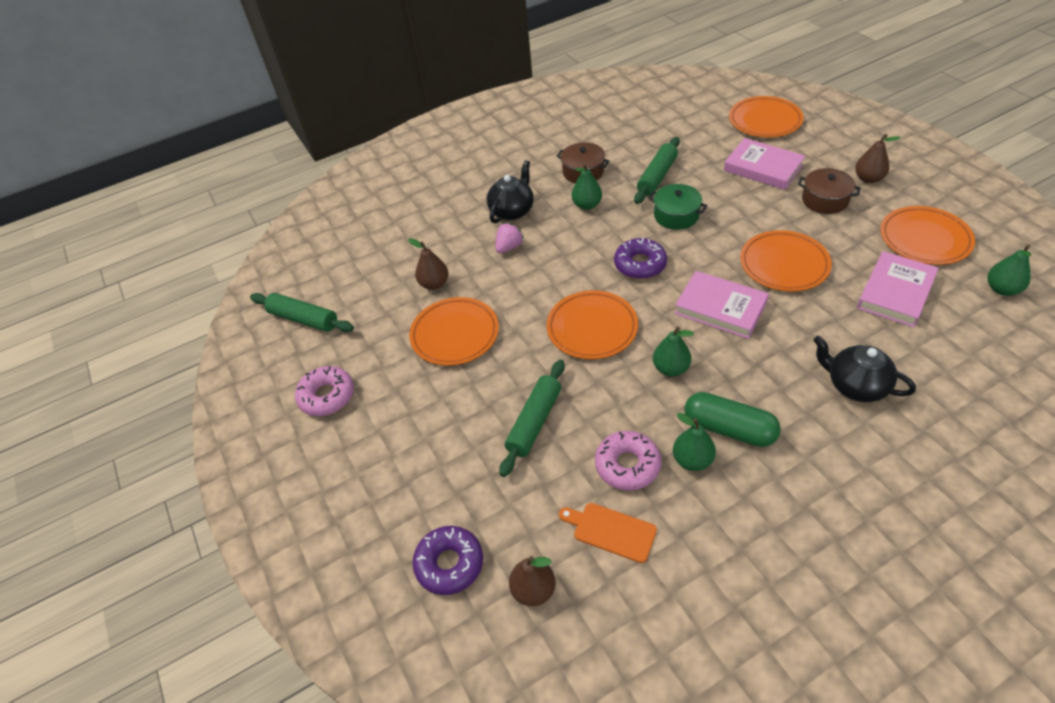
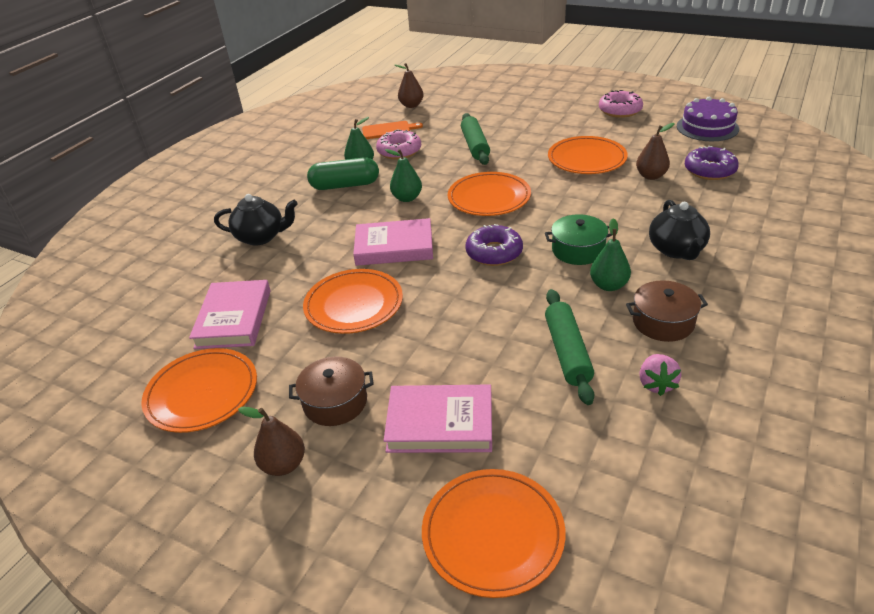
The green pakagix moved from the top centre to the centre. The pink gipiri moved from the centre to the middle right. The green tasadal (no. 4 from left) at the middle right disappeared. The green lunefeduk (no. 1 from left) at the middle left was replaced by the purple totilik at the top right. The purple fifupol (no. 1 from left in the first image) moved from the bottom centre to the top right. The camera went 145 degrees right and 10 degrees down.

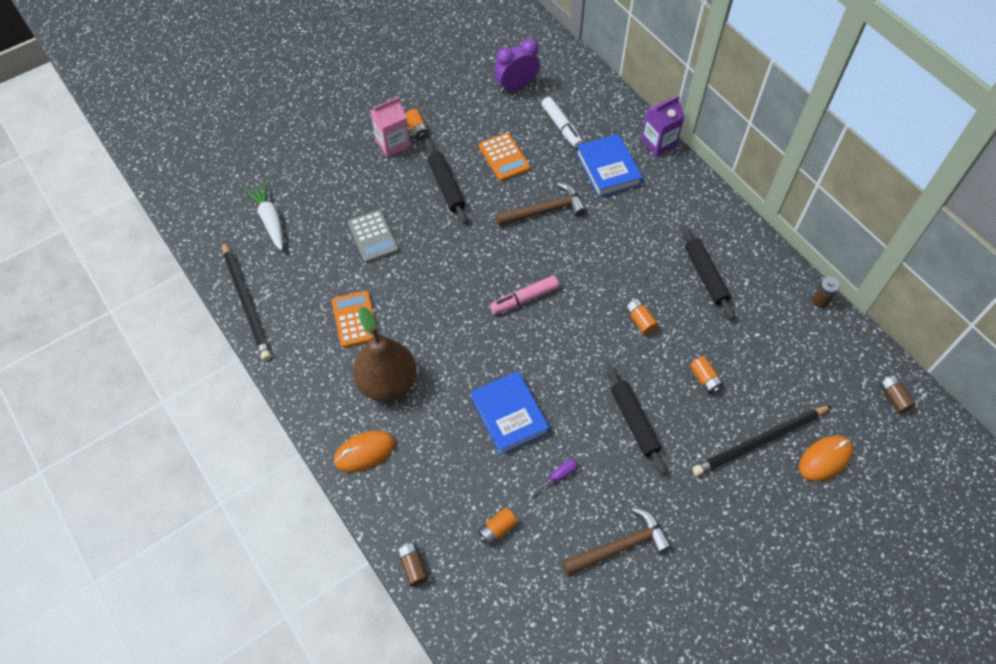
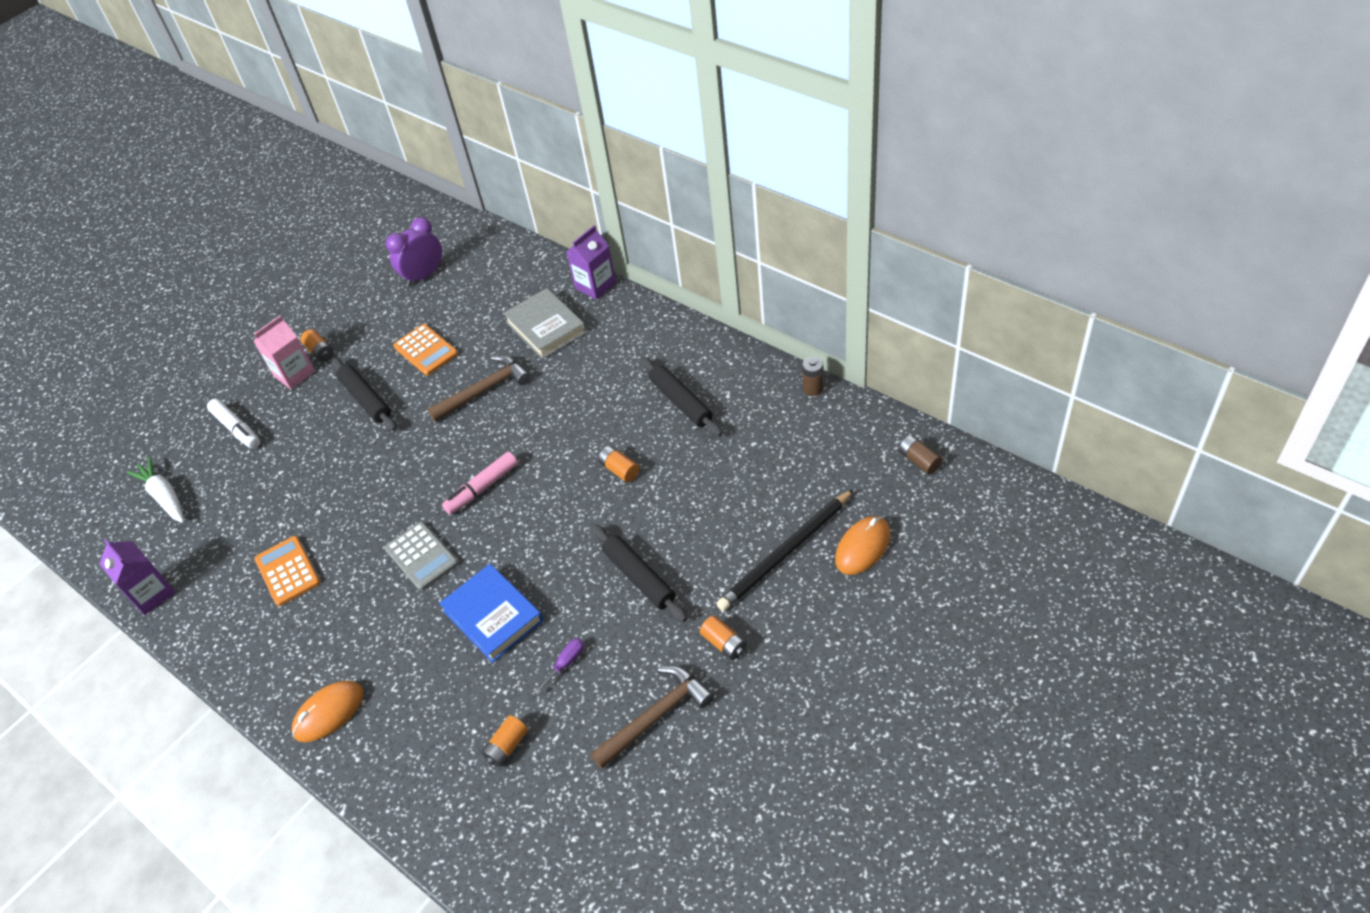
The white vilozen moved from the top centre to the middle left. The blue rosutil (no. 2 from left) at the top centre became the grey rosutil at the centre. The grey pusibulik moved from the centre to the middle left. The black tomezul (no. 1 from left) at the middle left was replaced by the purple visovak (no. 1 from left) at the middle left. The brown tasadal at the centre disappeared. The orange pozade (no. 4 from left) moved from the middle right to the bottom centre. The brown pozade (no. 1 from left) at the bottom centre disappeared. The camera went 10 degrees left and 10 degrees down.

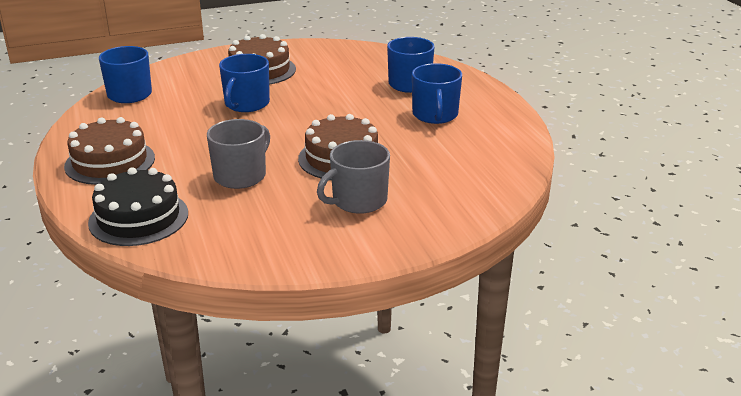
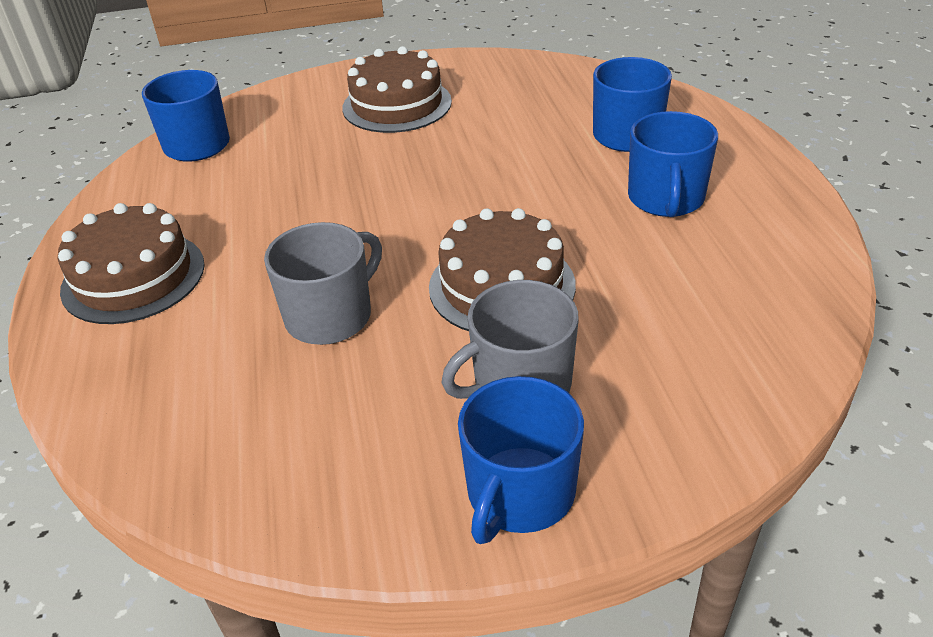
The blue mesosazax (no. 2 from left) moved from the top left to the bottom centre. The black totilik at the middle left disappeared. The camera went 10 degrees right and 10 degrees up.

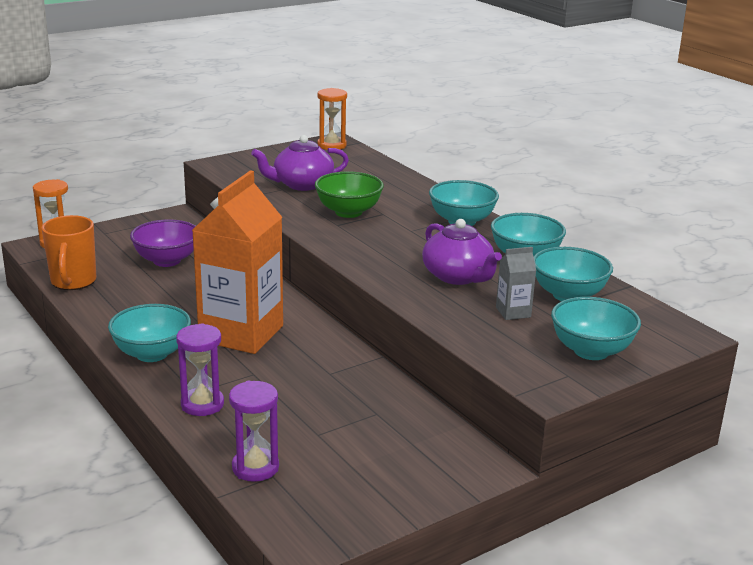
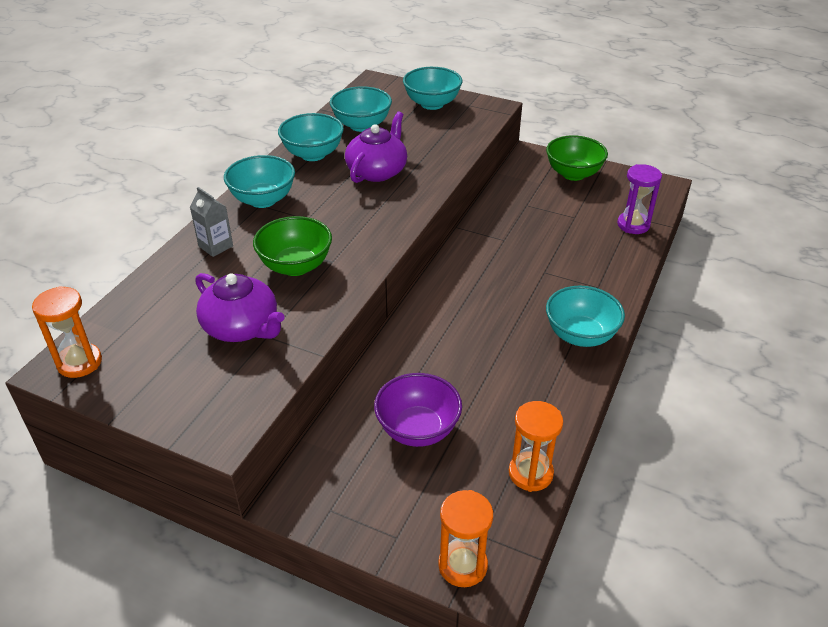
The orange visovak at the middle left disappeared. The orange mesosazax at the middle left was replaced by the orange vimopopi (no. 3 from left) at the bottom centre. The grey visovak moved from the middle right to the middle left. The purple vimopopi (no. 1 from left) at the middle left disappeared. The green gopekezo (no. 2 from left) at the top right appeared. The camera went 120 degrees left and 15 degrees up.

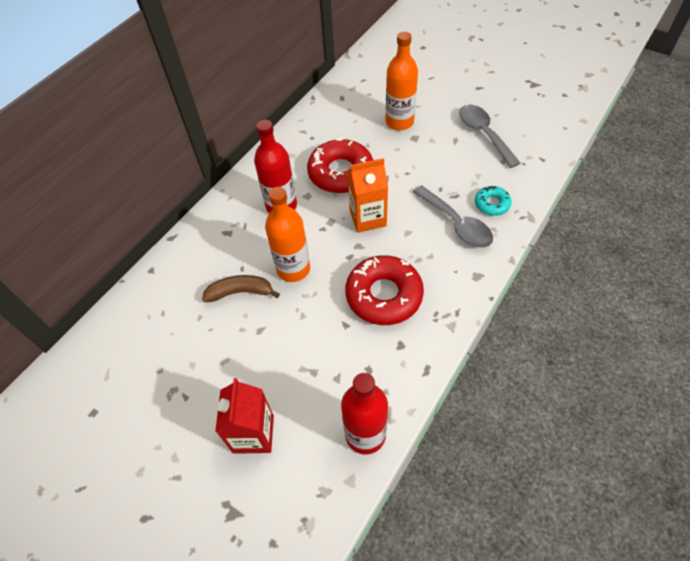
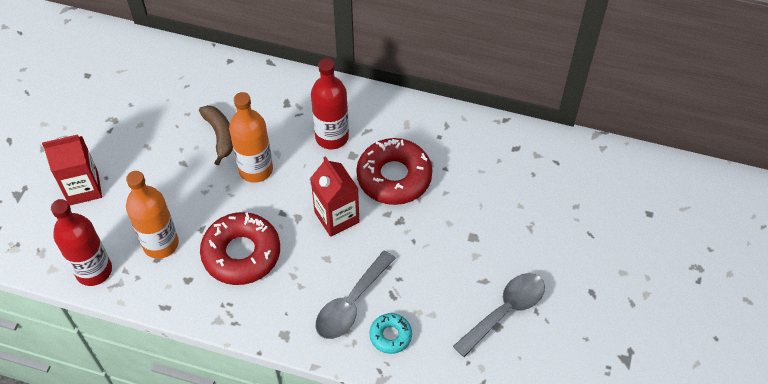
The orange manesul (no. 2 from left in the first image) moved from the top centre to the middle left. The orange visovak at the centre became the red visovak (no. 2 from left) at the centre. The camera went 70 degrees right and 0 degrees up.

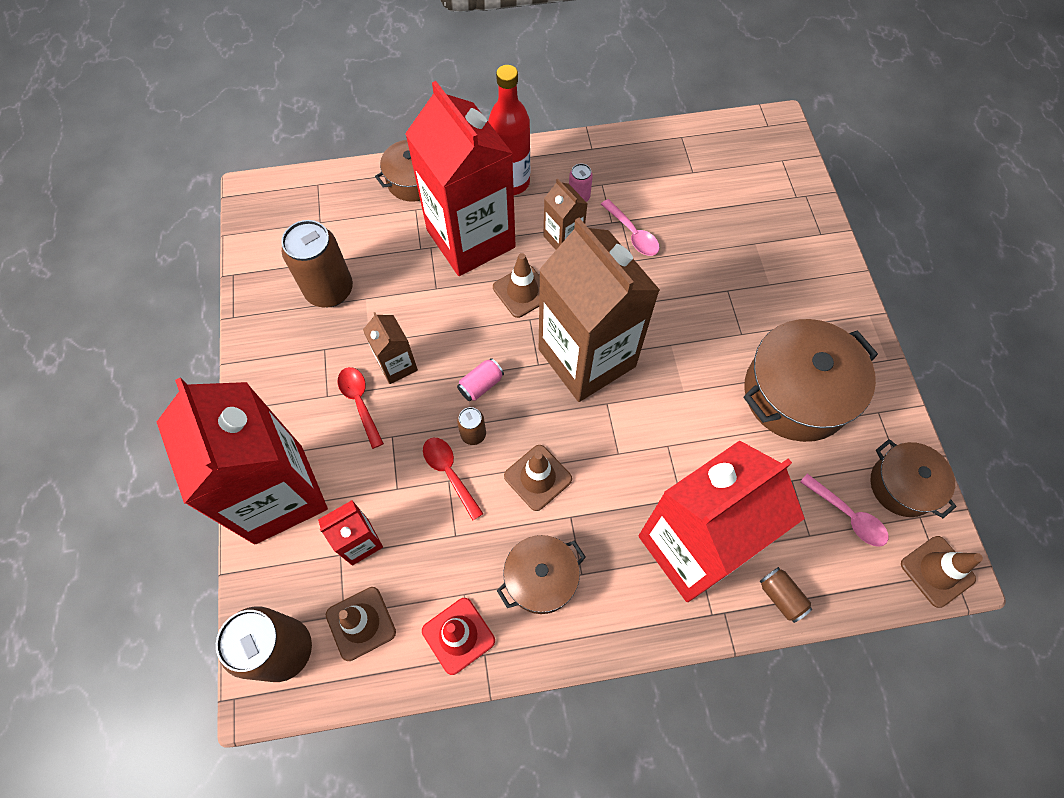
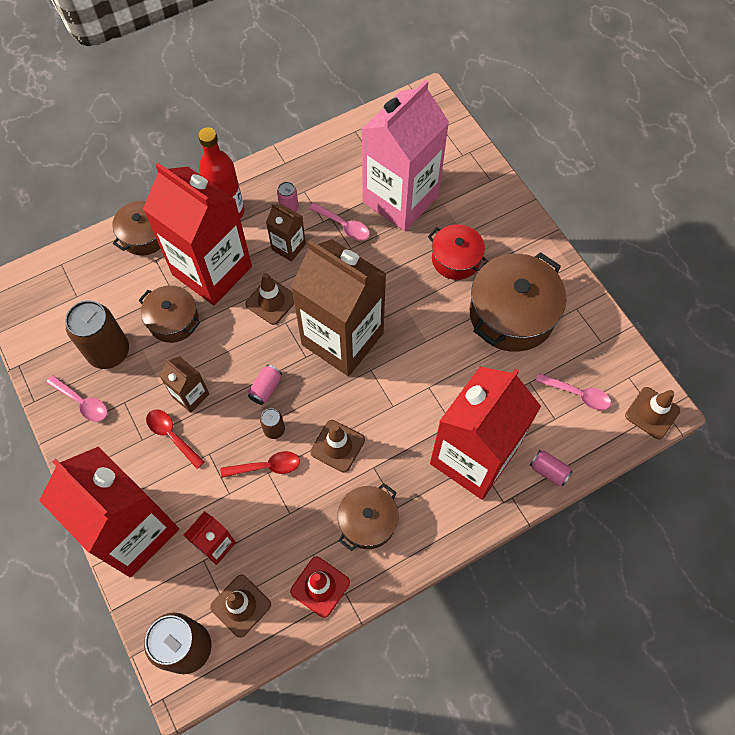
The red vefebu (no. 2 from left) at the centre turned 135 degrees clockwise. The brown pakagix (no. 4 from left in the first image) moved from the middle right to the middle left. The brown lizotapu (no. 4 from left) at the bottom right became the pink lizotapu (no. 3 from left) at the middle right. The pink visovak at the top centre appeared. The red pakagix at the centre appeared. The pink vefebu (no. 1 from left) at the middle left appeared. The camera went 20 degrees left and 0 degrees up.

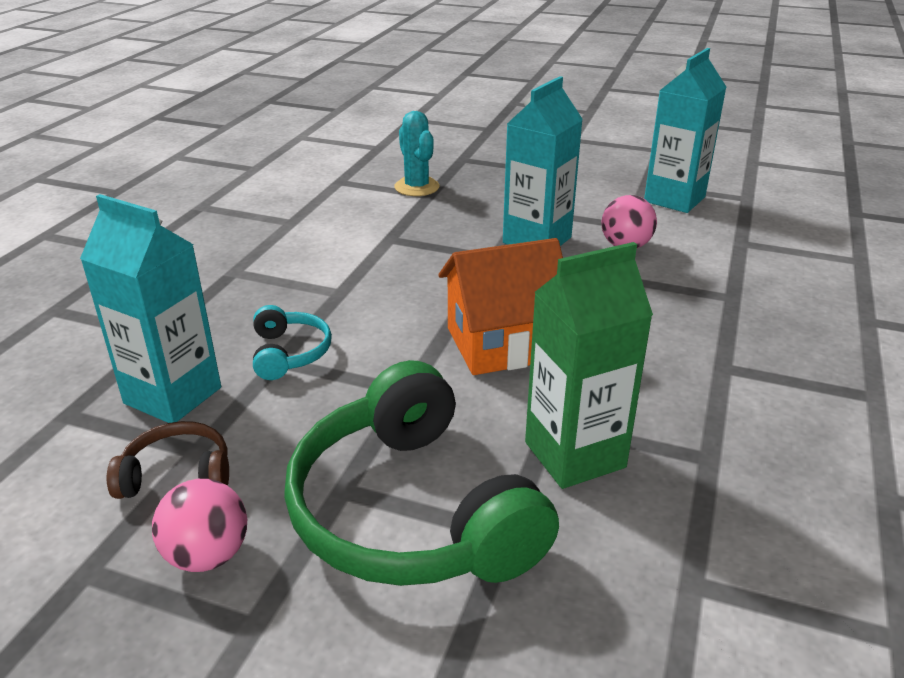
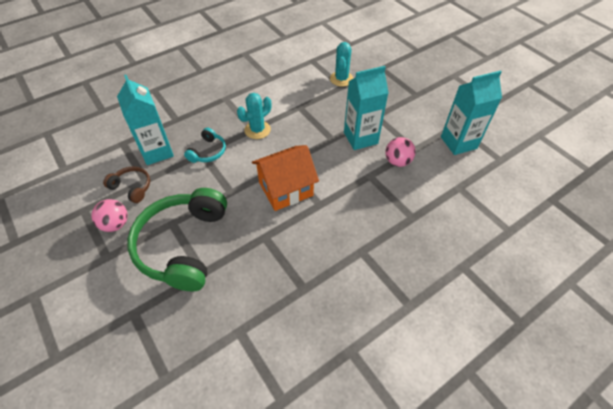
The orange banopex at the centre turned 45 degrees counterclockwise. The green visovak at the centre disappeared. The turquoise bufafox (no. 1 from left) at the top centre appeared. The camera went 35 degrees right and 20 degrees up.

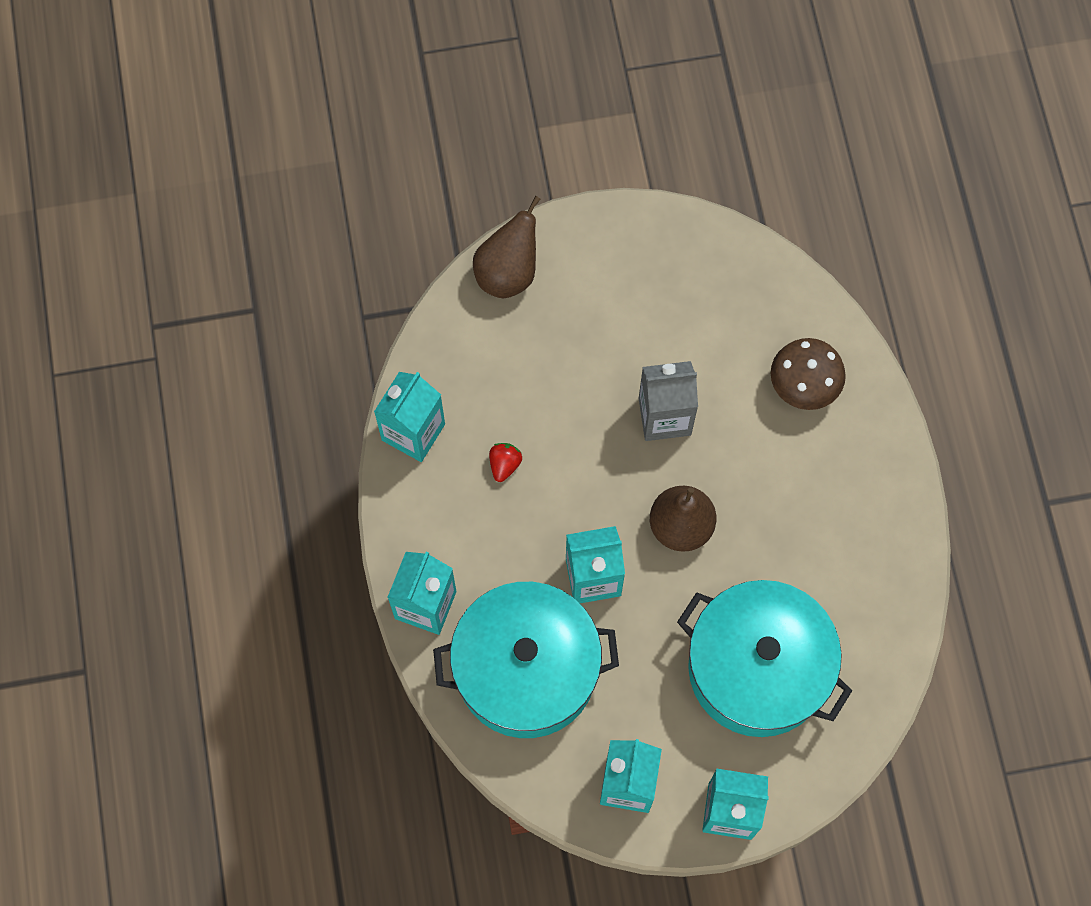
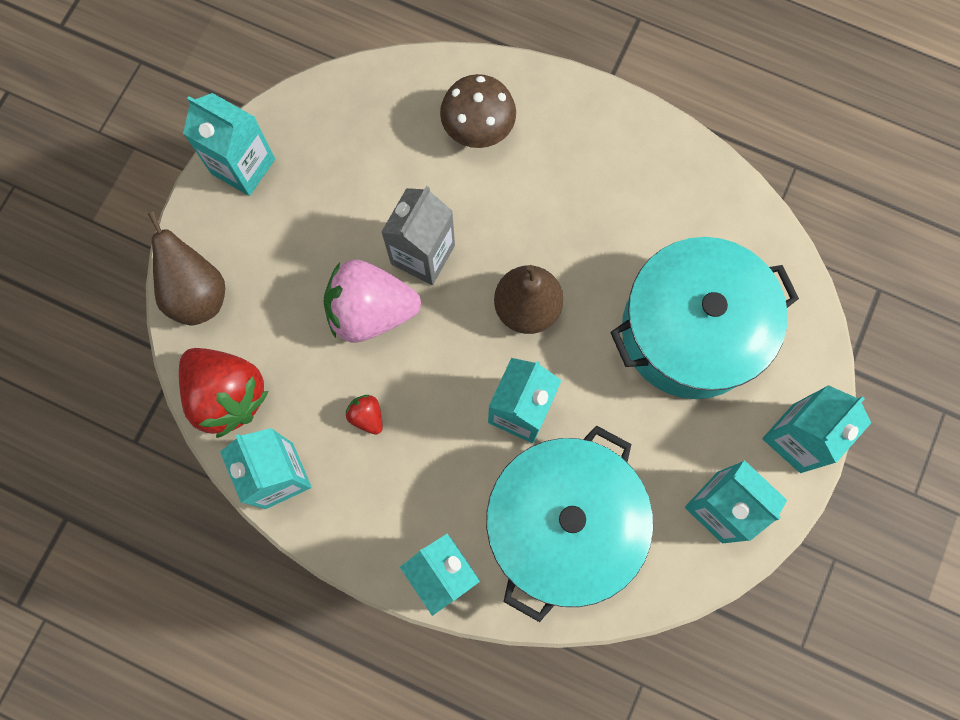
The turquoise visovak (no. 1 from left) at the top left appeared. The pink gipiri at the centre appeared. The red gipiri (no. 1 from left) at the middle left appeared. The camera went 55 degrees left and 5 degrees up.

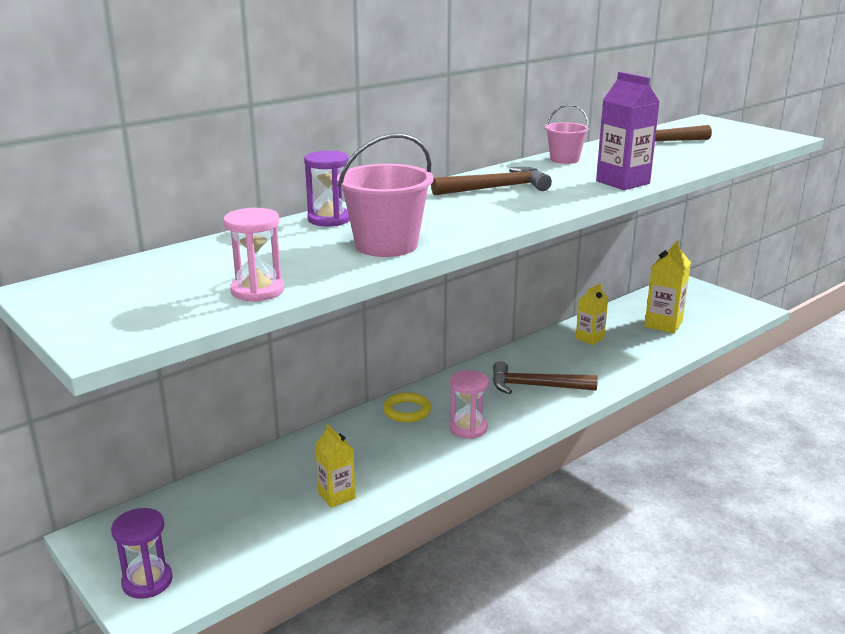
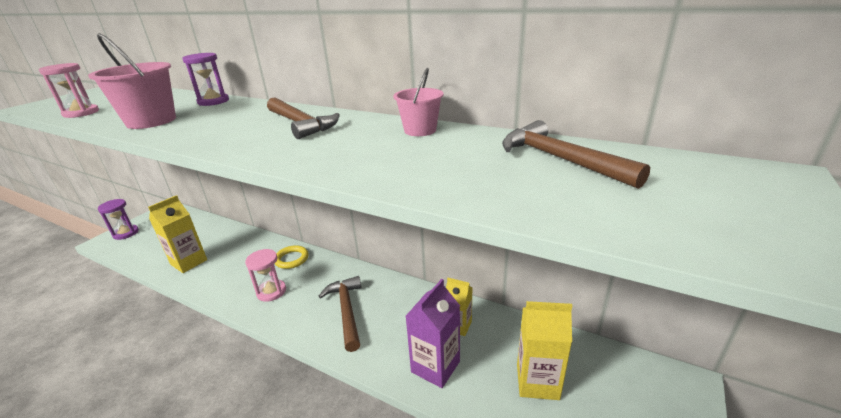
The purple visovak moved from the top right to the bottom centre. The yellow visovak (no. 1 from left) at the bottom centre changed to 1.53 times the size. The camera went 70 degrees right and 5 degrees up.

